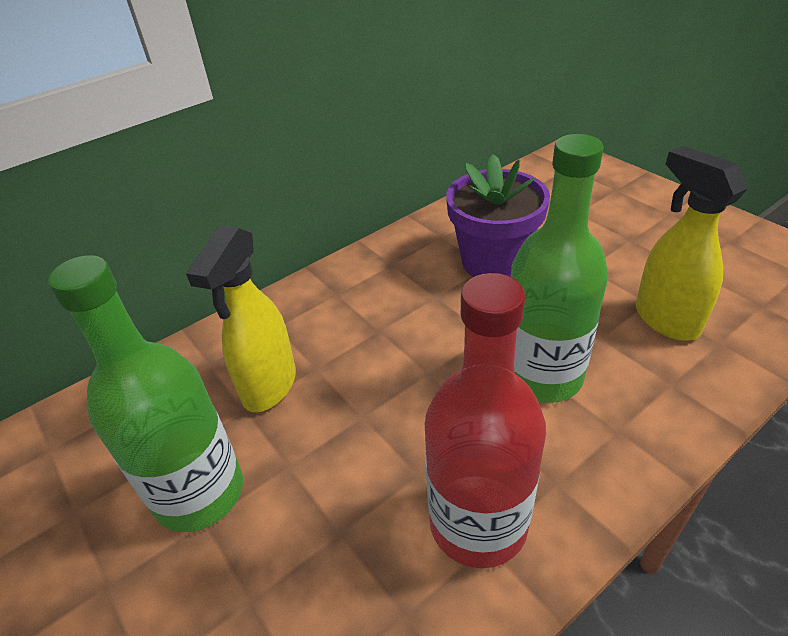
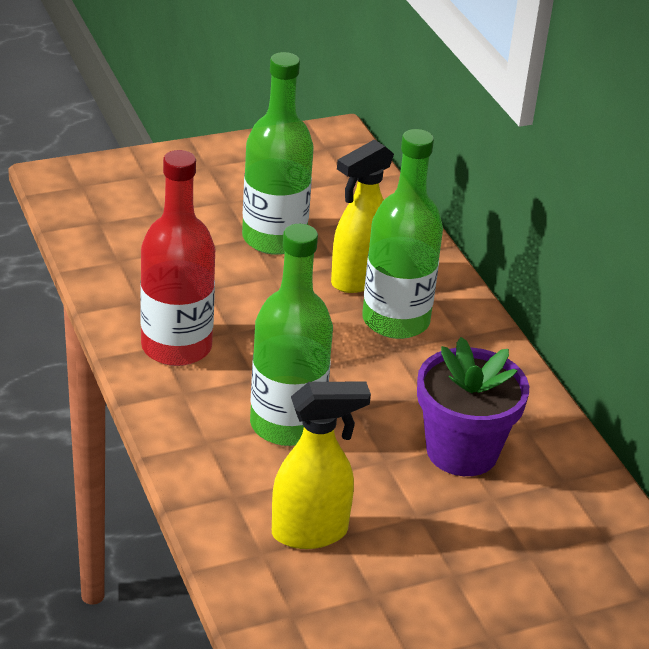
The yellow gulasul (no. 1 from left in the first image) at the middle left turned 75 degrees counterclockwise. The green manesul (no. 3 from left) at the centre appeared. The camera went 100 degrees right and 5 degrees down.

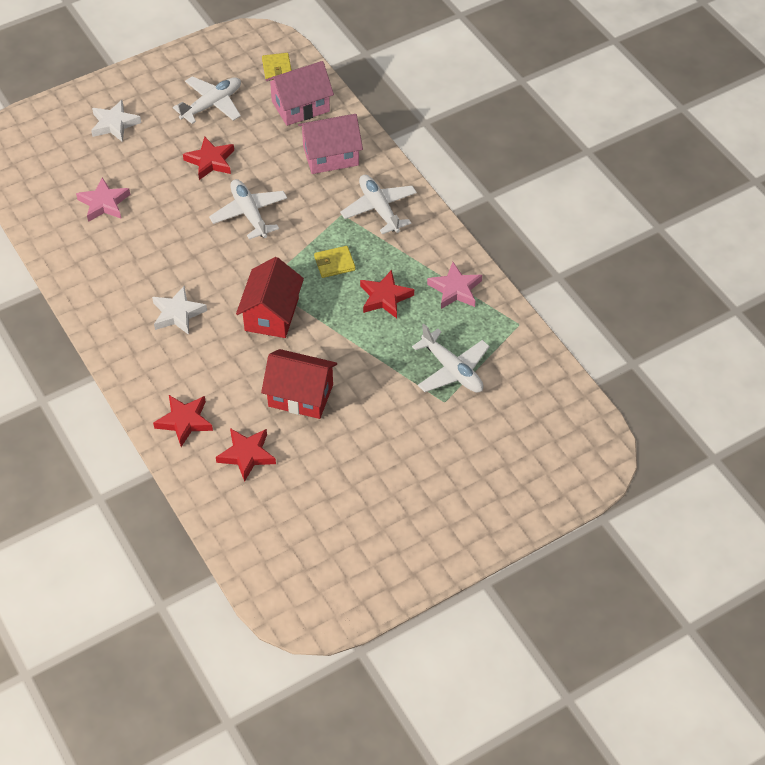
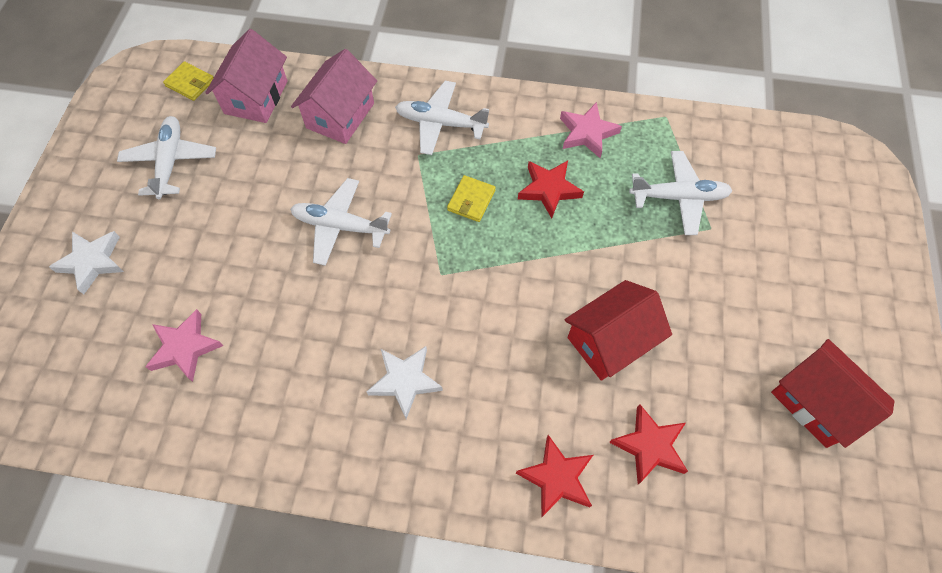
The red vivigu (no. 2 from left) at the top left disappeared. The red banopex (no. 1 from left in the first image) moved from the centre to the bottom right. The camera went 50 degrees left and 10 degrees up.

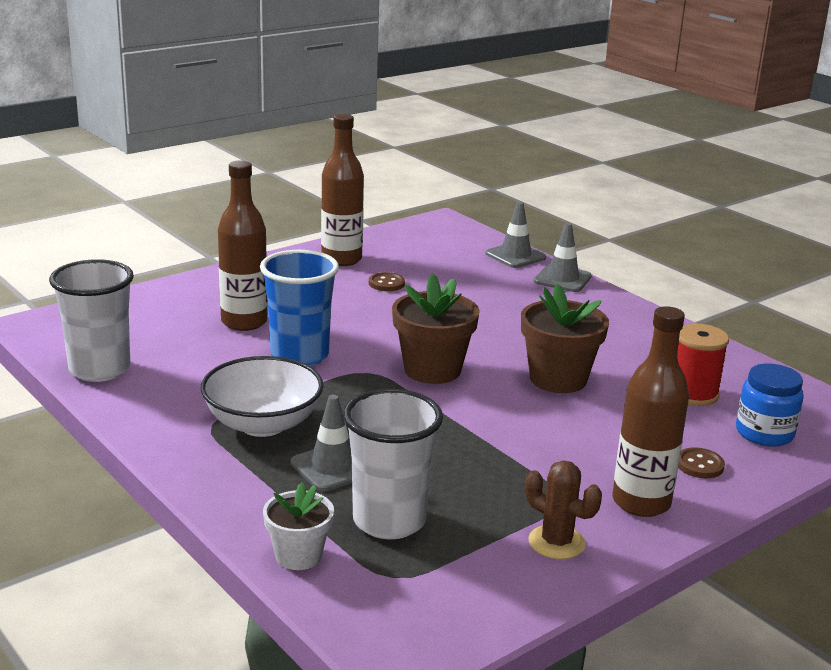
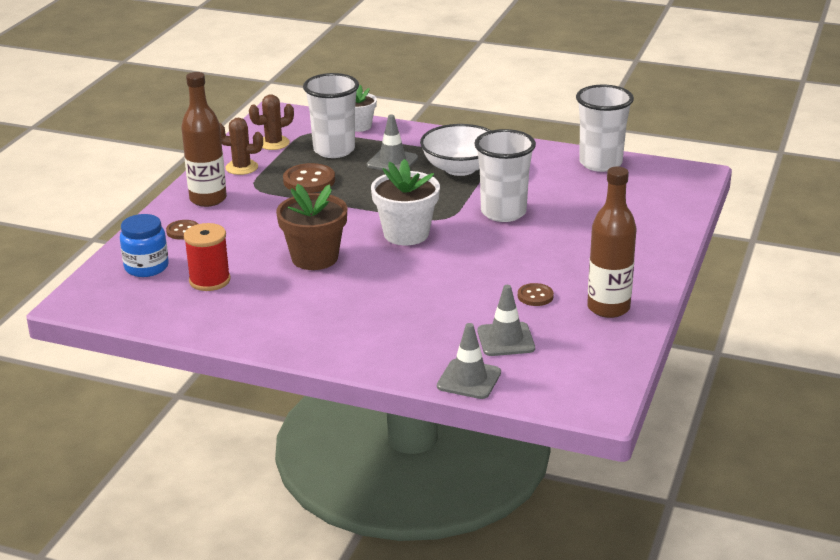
The brown manesul (no. 1 from left) at the middle left disappeared. The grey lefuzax (no. 3 from left) moved from the middle right to the centre. The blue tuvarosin at the centre became the white tuvarosin (no. 2 from left) at the top centre. The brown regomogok (no. 1 from left) at the centre became the white regomogok (no. 2 from left) at the centre. The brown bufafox (no. 2 from left) at the top left appeared. The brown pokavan (no. 2 from left) at the top centre appeared. The camera went 150 degrees right and 5 degrees up.

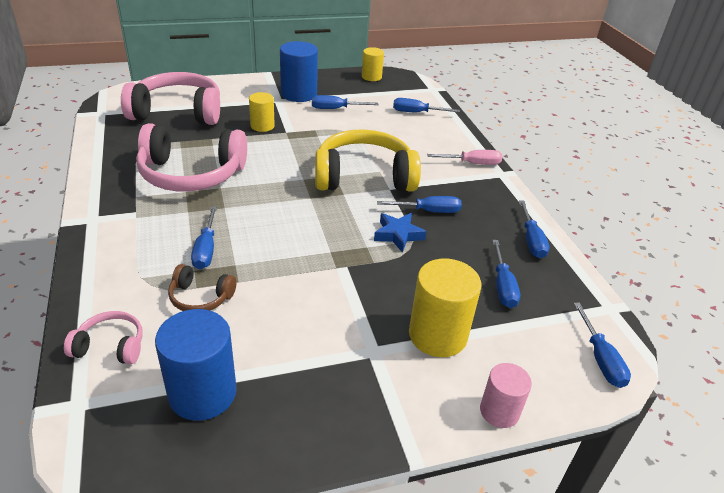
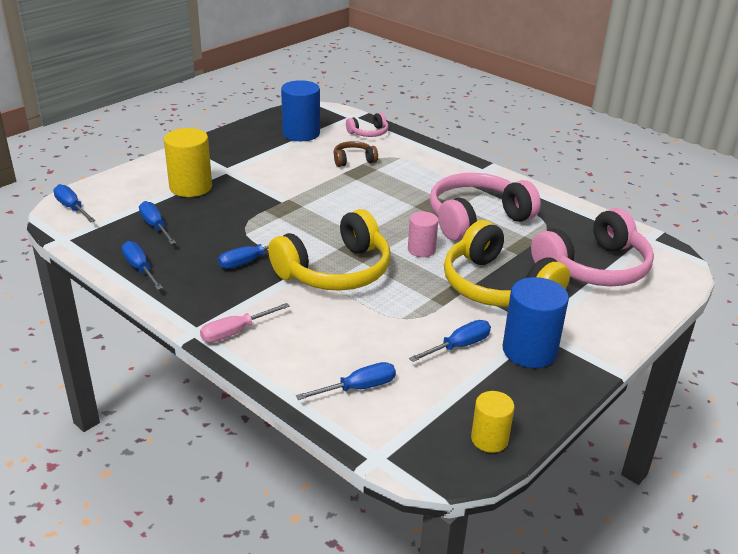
The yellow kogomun (no. 1 from left) at the top centre was replaced by the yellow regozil (no. 2 from left) at the middle right. The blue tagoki (no. 1 from left) at the middle left disappeared. The blue vivigu at the centre disappeared. The pink kogomun moved from the bottom right to the centre. The camera went 150 degrees right and 5 degrees down.

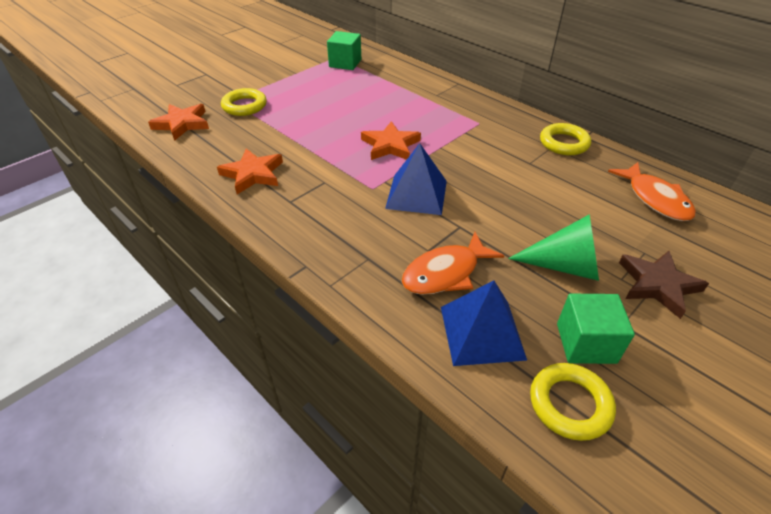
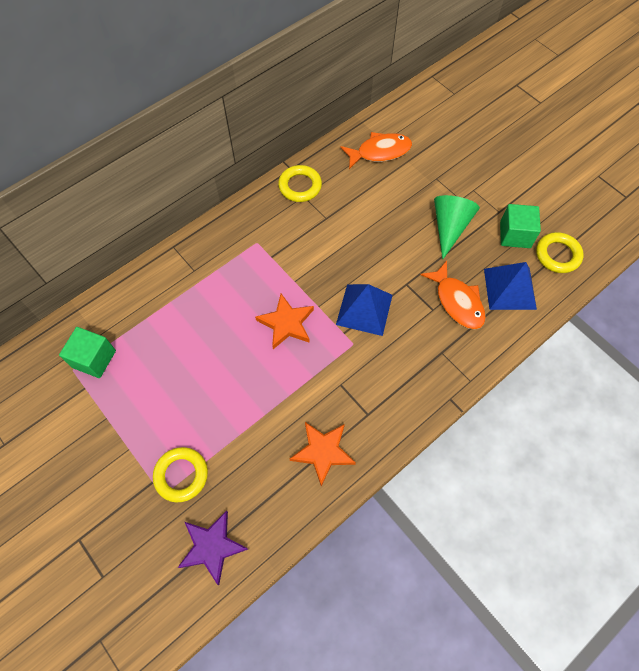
The orange vivigu (no. 1 from left) at the top left became the purple vivigu at the bottom left. The brown vivigu at the middle right disappeared. The camera went 85 degrees left and 20 degrees up.

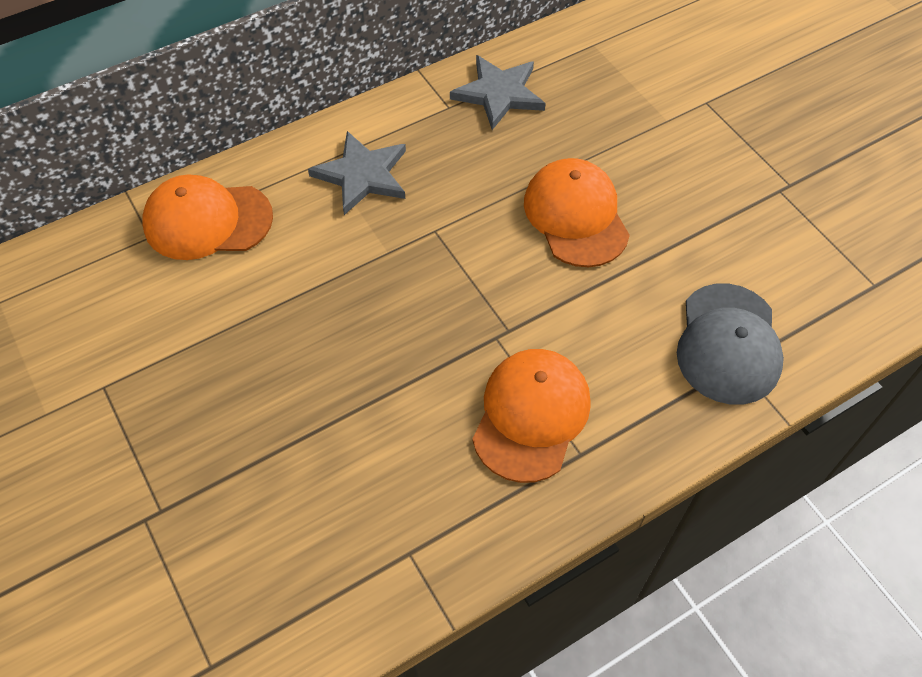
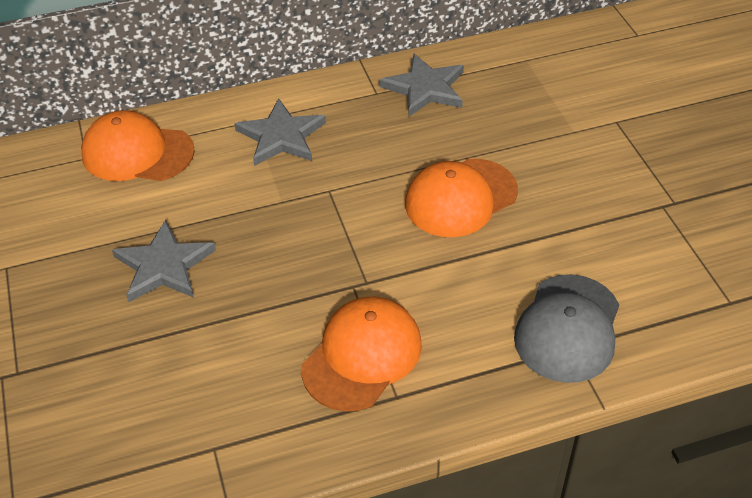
The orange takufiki (no. 3 from left) at the top centre turned 120 degrees counterclockwise. The grey vivigu (no. 1 from left) at the middle left appeared. The camera went 15 degrees right and 10 degrees down.

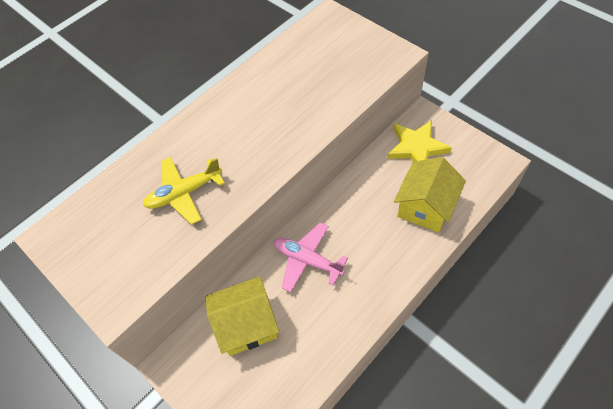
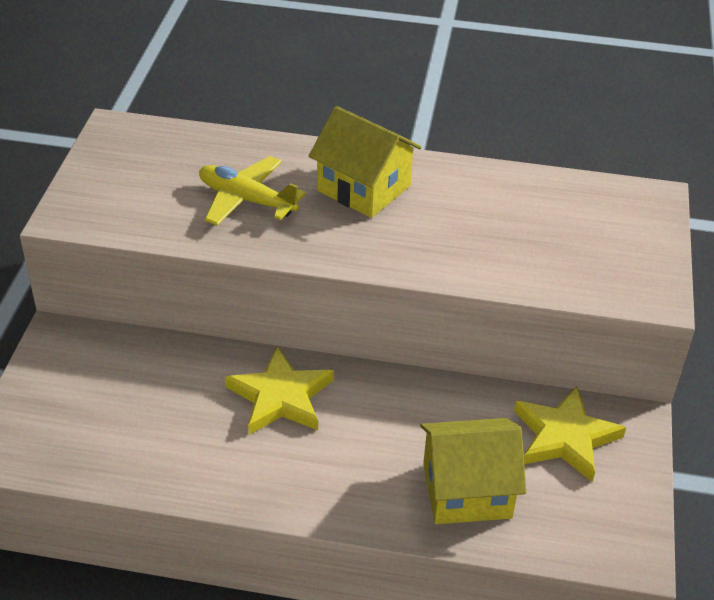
The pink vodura at the centre was replaced by the yellow vivigu (no. 1 from left) at the centre. The yellow banopex (no. 1 from left) moved from the bottom centre to the top centre. The camera went 50 degrees right and 15 degrees down.

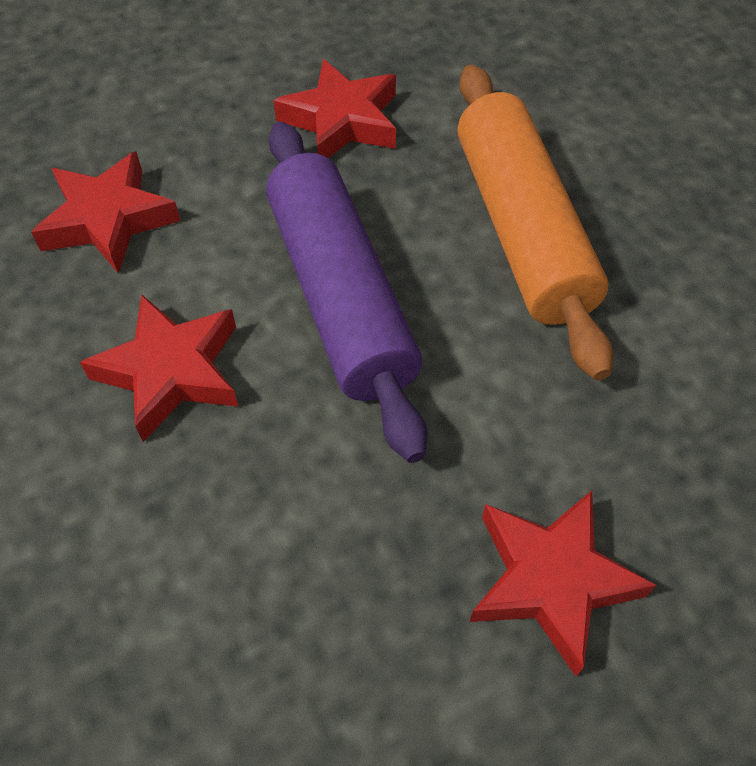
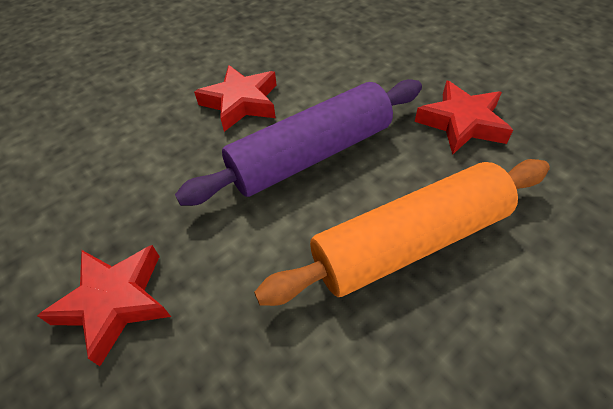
The red vivigu (no. 1 from left) at the top left disappeared. The camera went 80 degrees right and 5 degrees down.

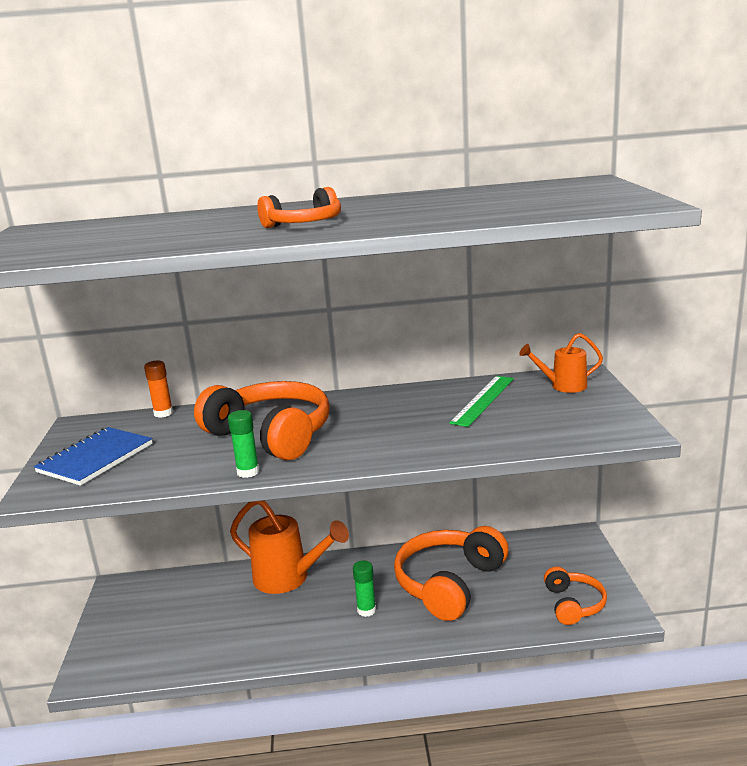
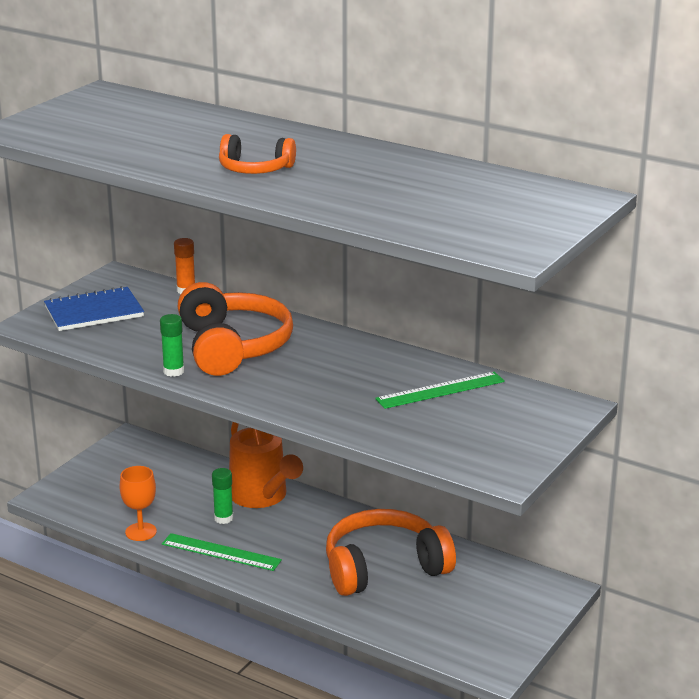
The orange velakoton (no. 2 from left) at the middle right disappeared. The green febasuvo (no. 2 from left) moved from the bottom centre to the bottom left. The orange regozil (no. 4 from left) at the bottom right disappeared. The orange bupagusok at the bottom left appeared. The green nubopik (no. 1 from left) at the bottom left appeared. The camera went 35 degrees right and 5 degrees up.

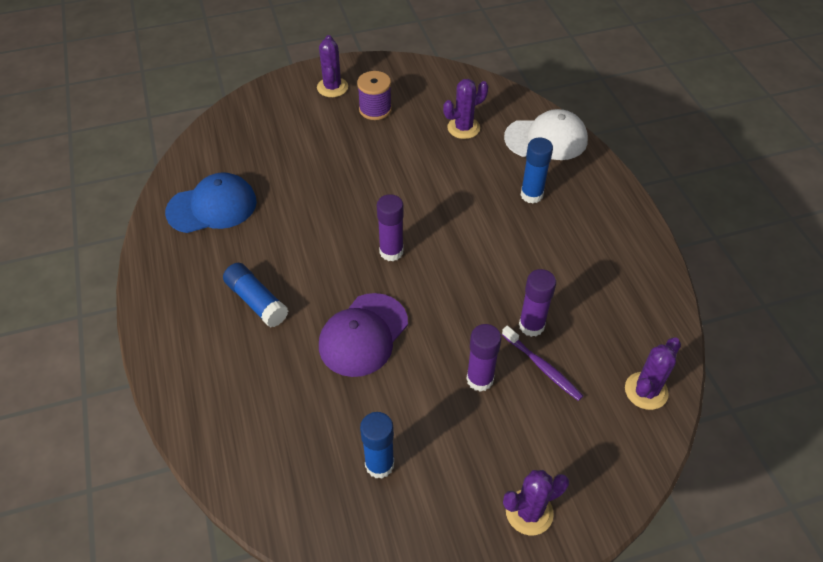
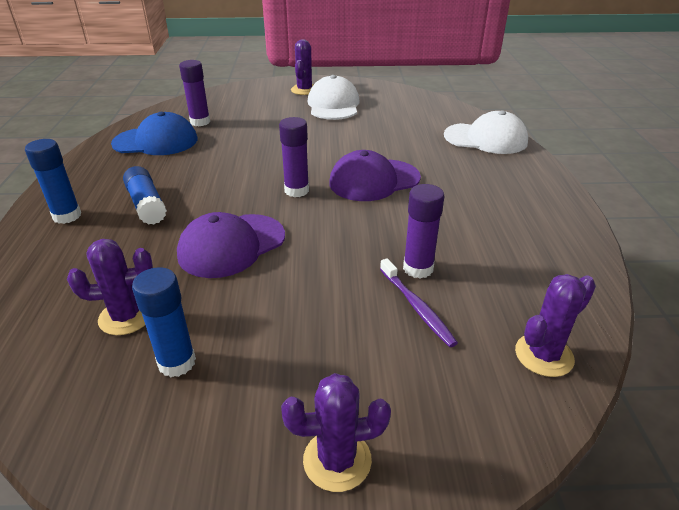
The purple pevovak at the top centre was replaced by the white takufiki (no. 1 from left) at the top centre. The purple bufafox (no. 2 from left in the first image) moved from the top centre to the middle left. The blue febasuvo (no. 3 from left in the first image) moved from the top centre to the middle left. The purple febasuvo (no. 2 from left in the first image) moved from the centre to the top left. The purple takufiki (no. 2 from left) at the centre appeared. The camera went 15 degrees right and 15 degrees down.

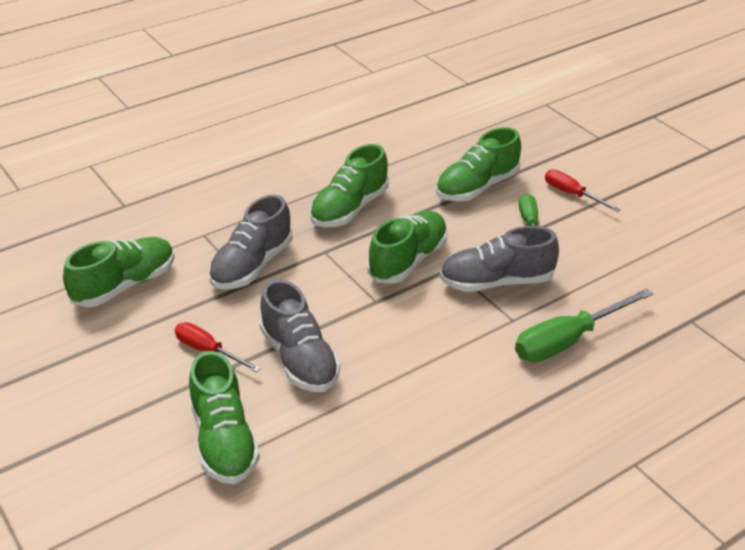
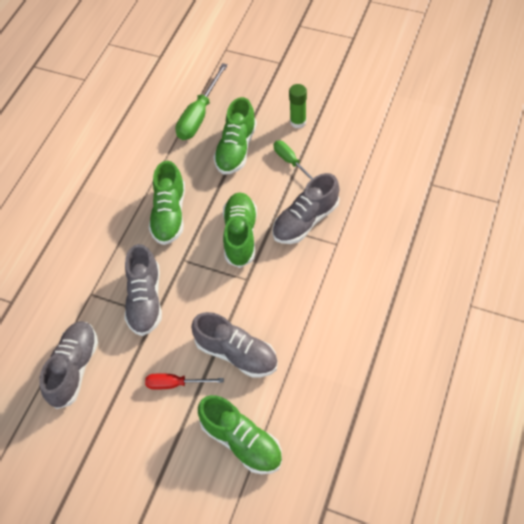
The red tagoki (no. 2 from left) at the middle right was replaced by the green febasuvo at the top centre. The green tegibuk (no. 1 from left) at the middle left became the grey tegibuk (no. 1 from left) at the bottom left. The green tagoki (no. 2 from left in the first image) moved from the middle right to the top centre. The camera went 30 degrees left and 20 degrees up.

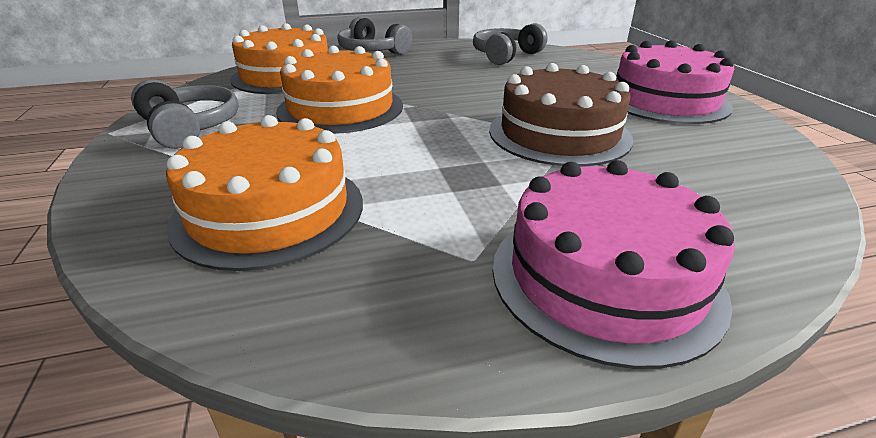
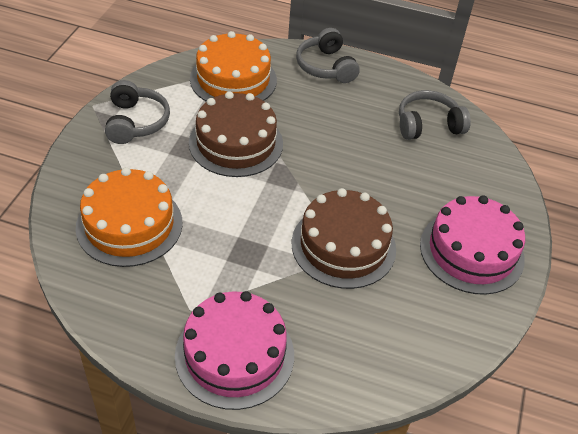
The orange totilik (no. 3 from left) at the top centre became the brown totilik (no. 1 from left) at the top centre. The camera went 30 degrees right and 15 degrees up.

